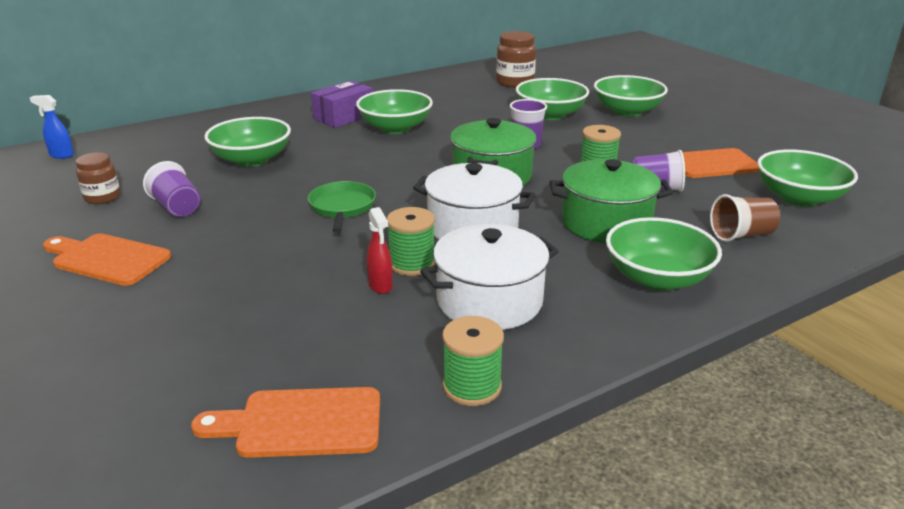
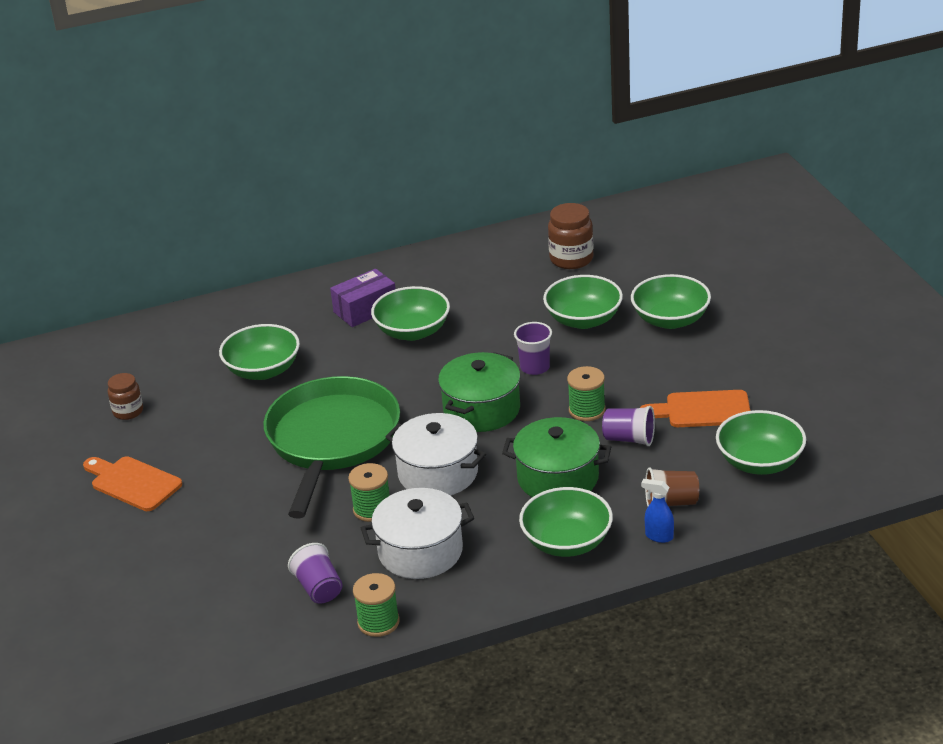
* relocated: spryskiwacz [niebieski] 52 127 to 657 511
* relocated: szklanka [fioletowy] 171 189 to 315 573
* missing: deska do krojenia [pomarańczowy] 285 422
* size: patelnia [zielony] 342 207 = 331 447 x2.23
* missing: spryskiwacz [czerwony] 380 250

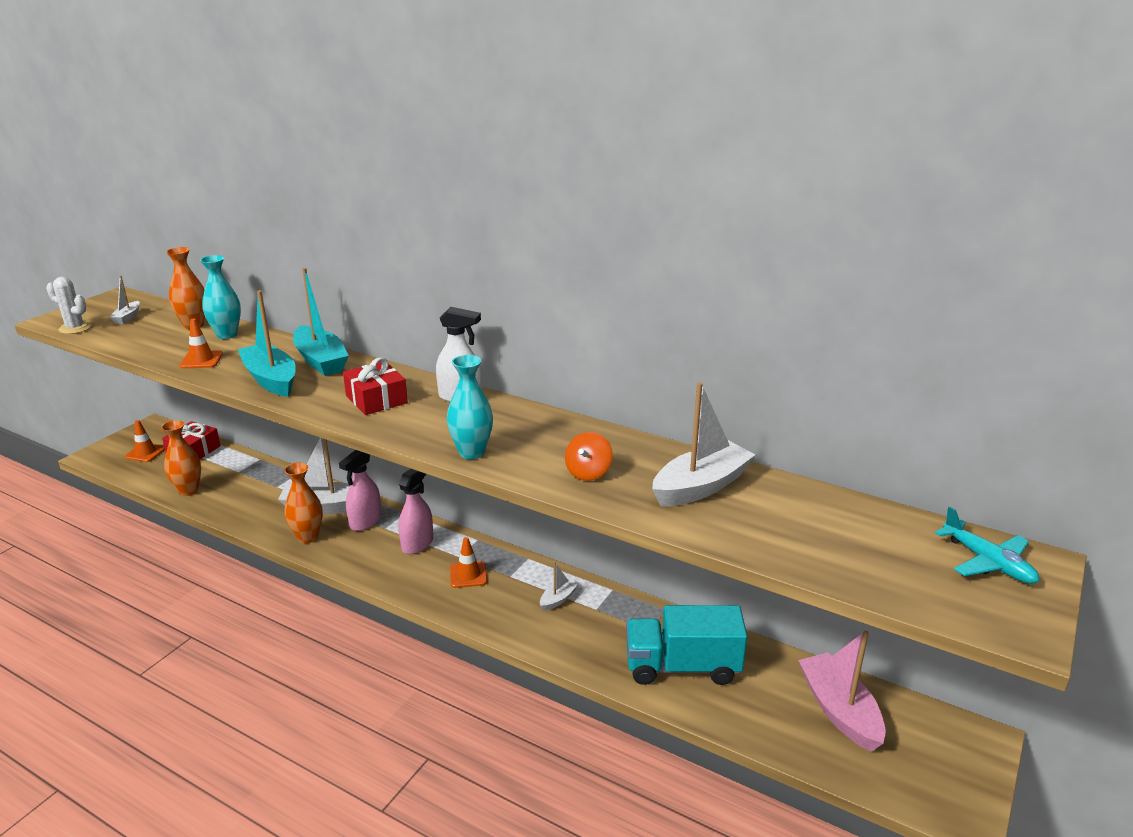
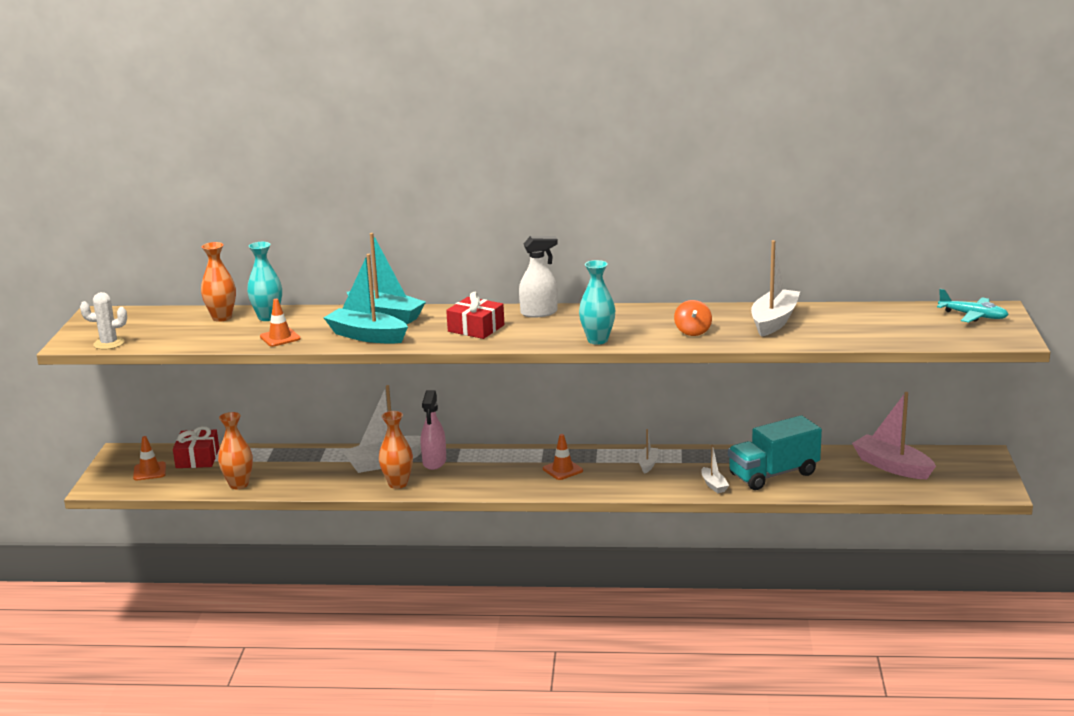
* relocated: łódka [biały] 124 300 to 715 469
* missing: spryskiwacz [różowy] 416 511

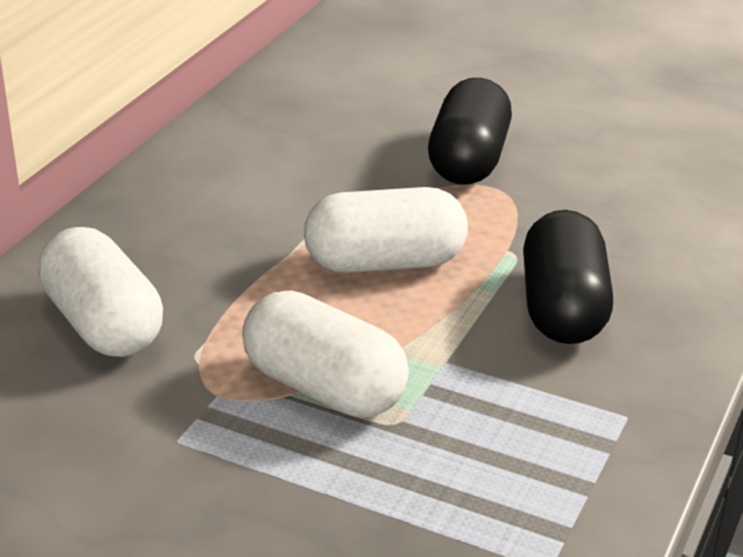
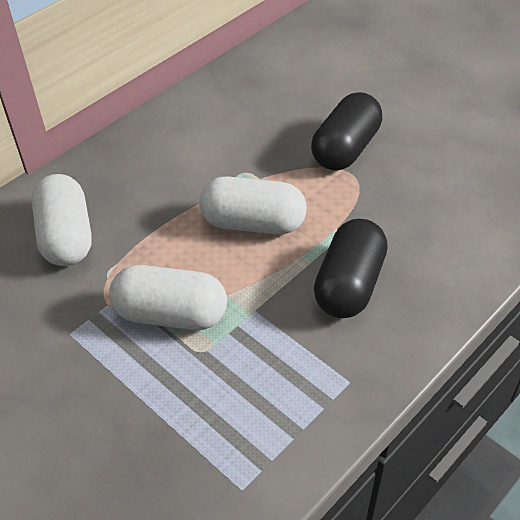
* spun: kapsułka [biały] 325 354 = 168 297 45 degrees counterclockwise

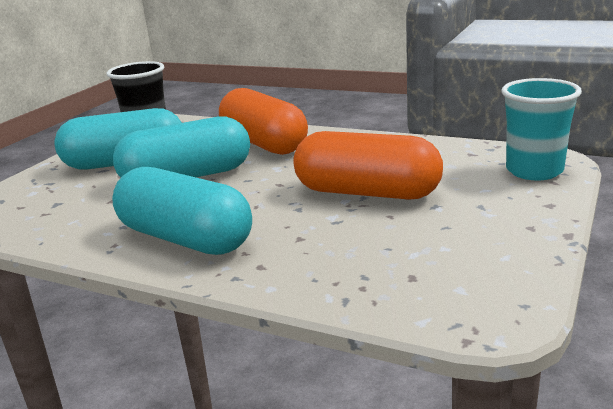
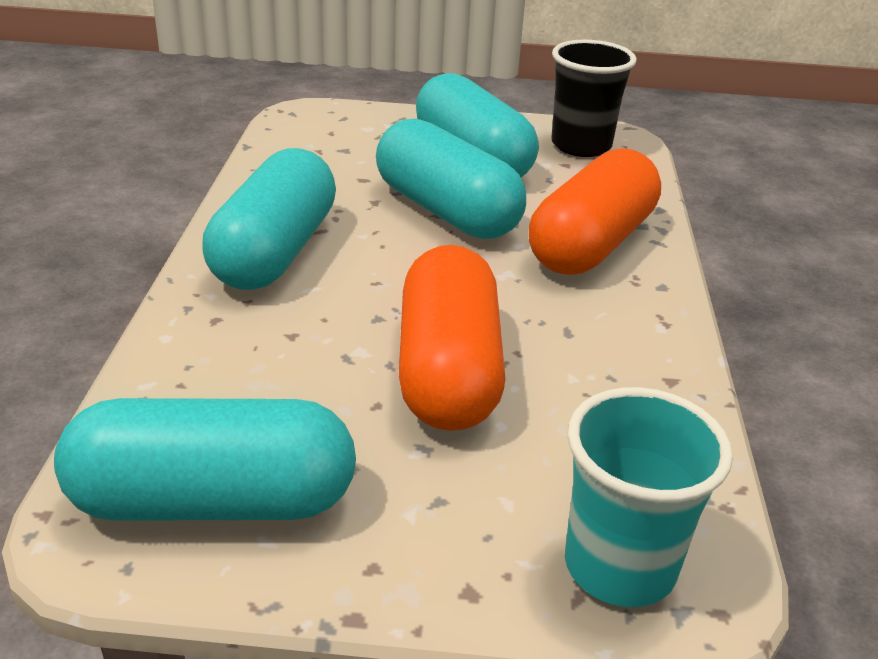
* appeared: kapsułka [turkusowy] 205 459

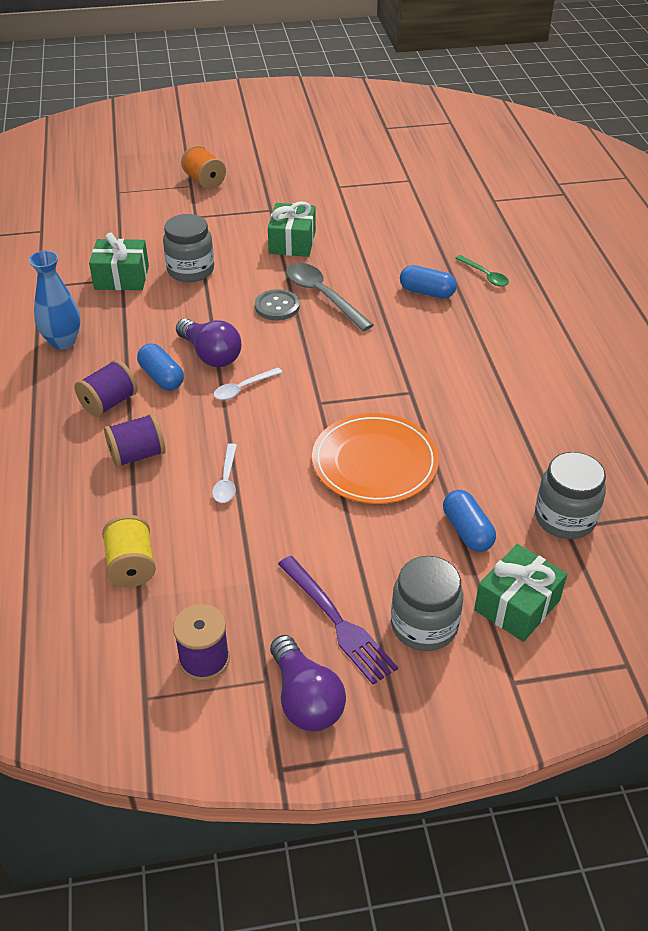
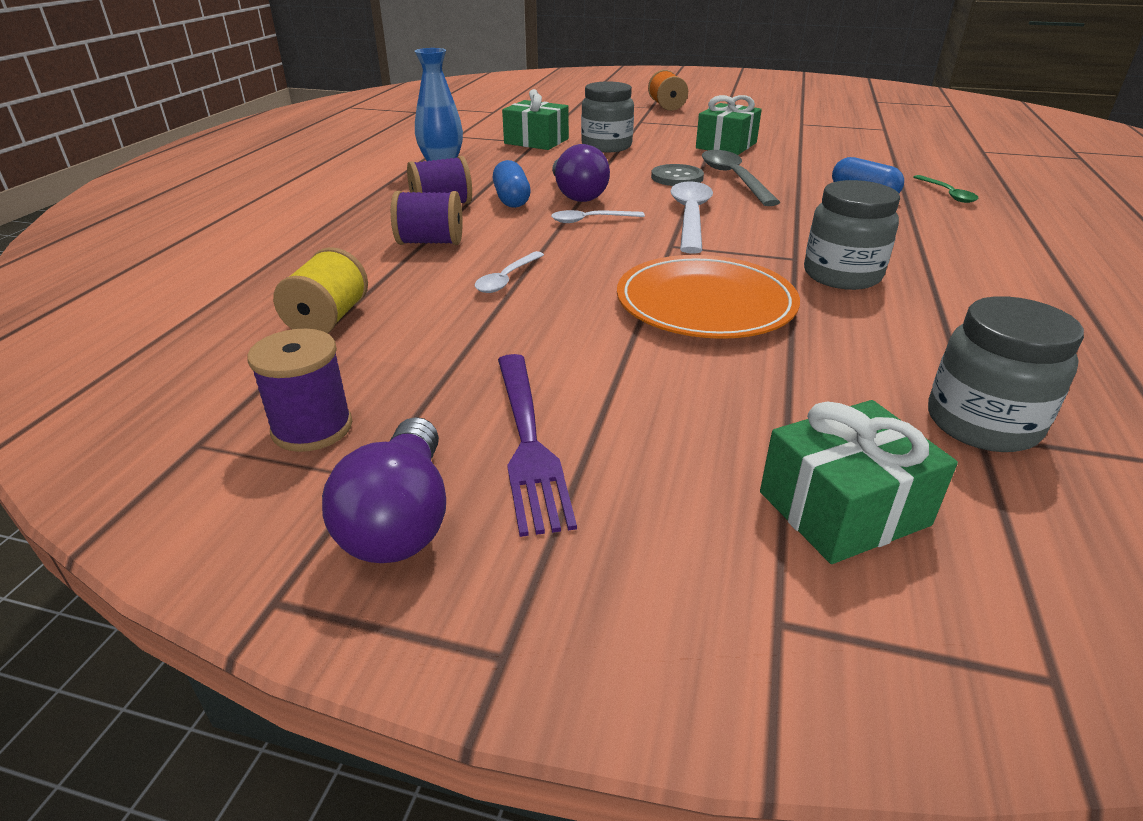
* relocated: słoik [szary] 427 603 to 852 235
* missing: kapsułka [niebieski] 469 521
* appeared: łyżka [biały] 691 218

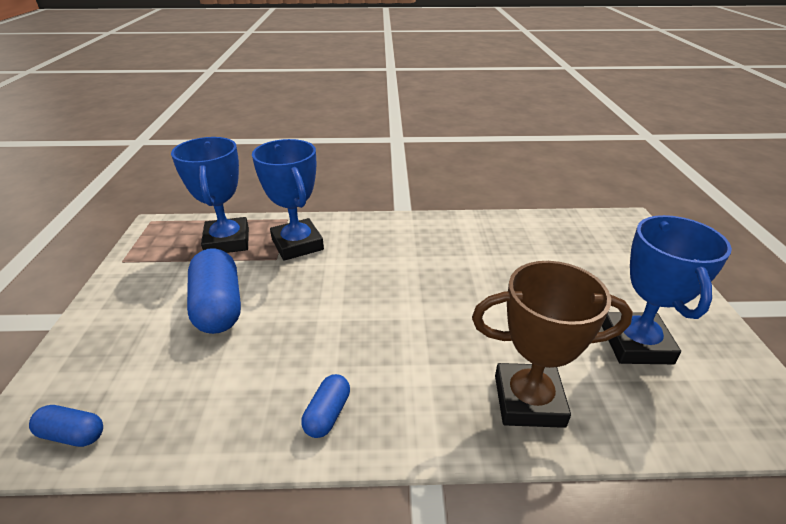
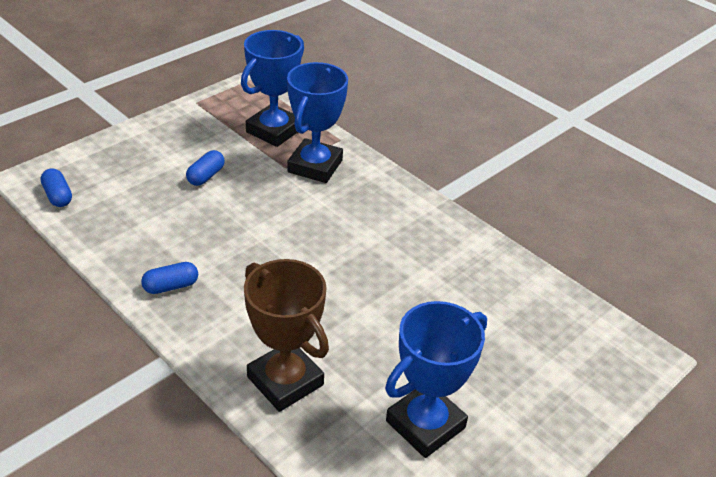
* size: kapsułka [niebieski] 214 291 = 205 168 x0.52

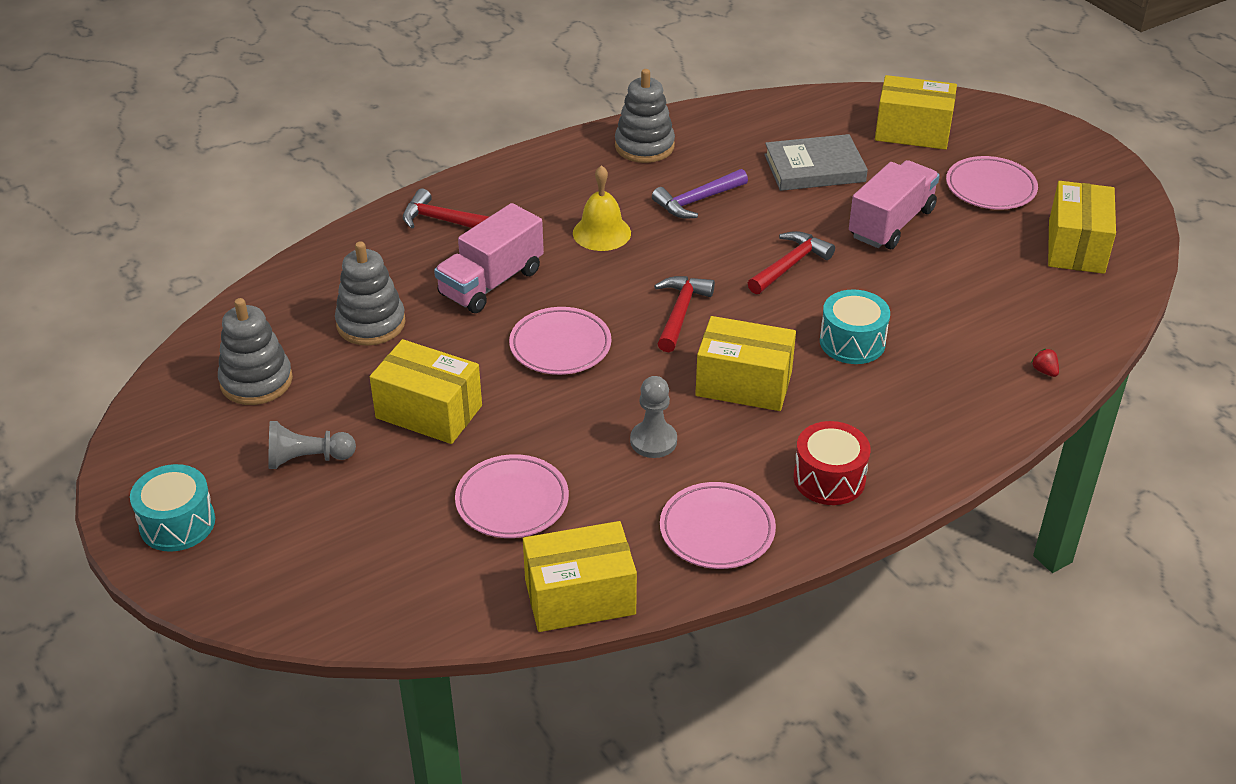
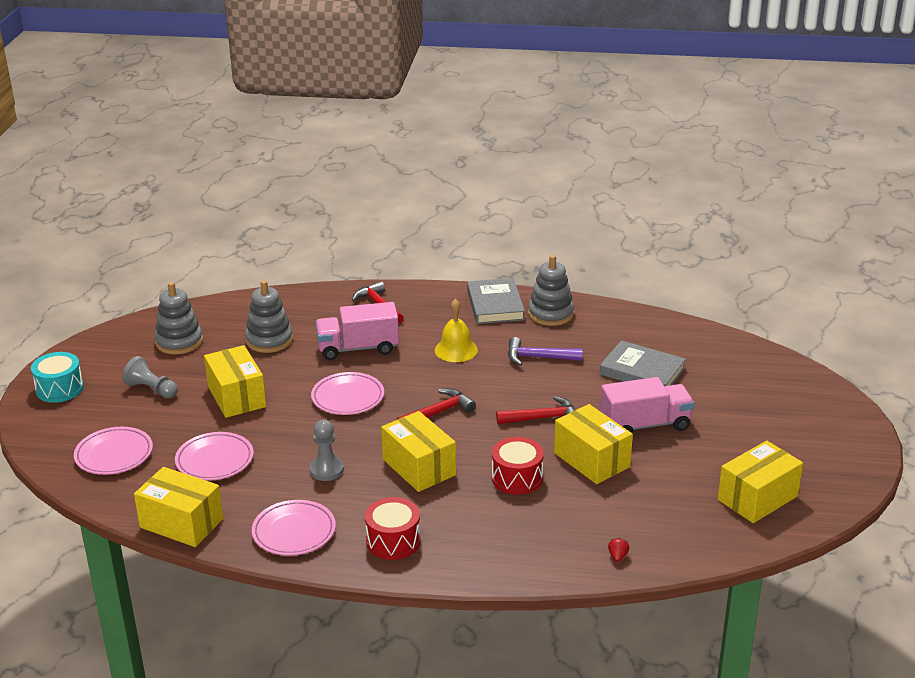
* colour: bęben [turkusowy] 855 327 to bęben [czerwony] 518 466
* relocated: pudełko [żółty] 916 112 to 593 444
* relocated: talerz [różowy] 992 183 to 113 451
* appeared: książka [szary] 496 301

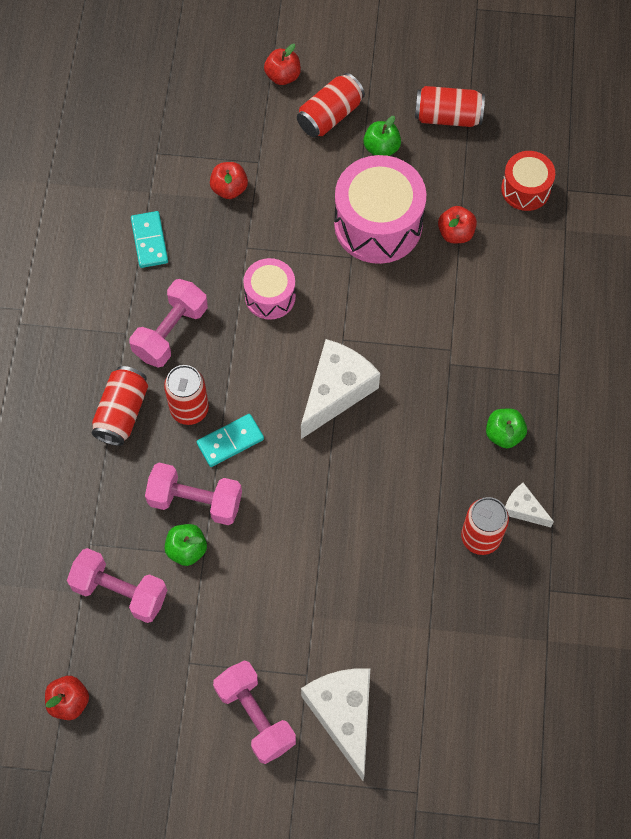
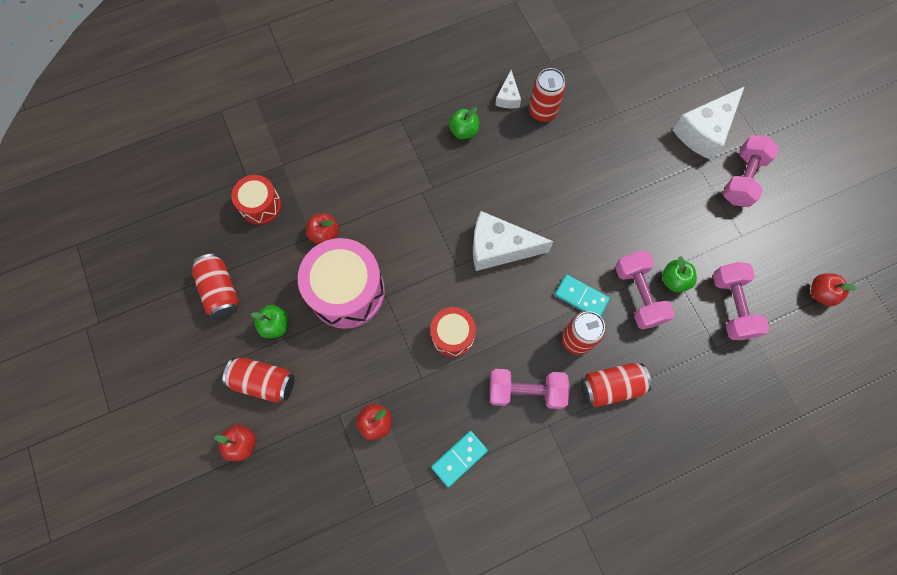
* colour: bęben [różowy] 269 289 to bęben [czerwony] 453 332

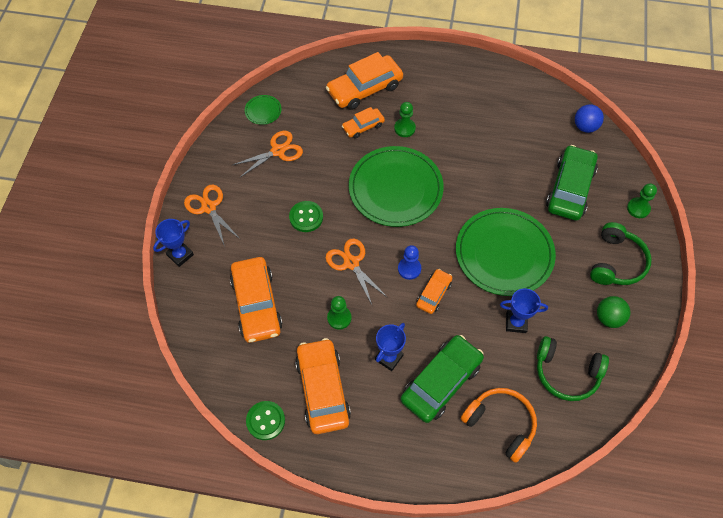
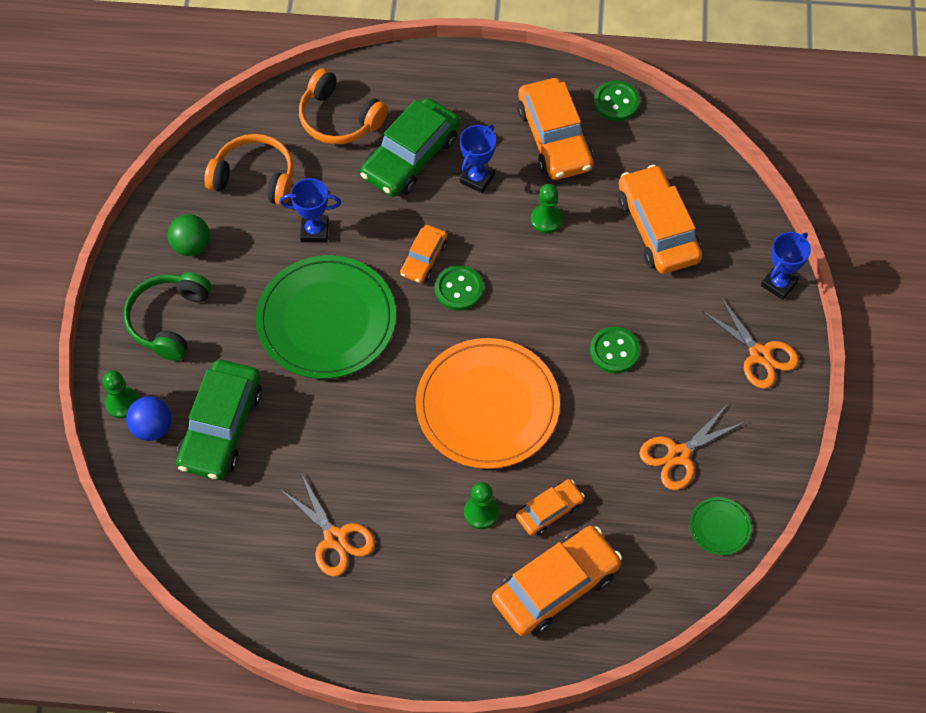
* relocated: nożyczki [pomarańczowy] 357 272 to 327 524
* colour: talerz [zielony] 396 186 to talerz [pomarańczowy] 488 403
* exchanged: pionek [niebieski] 409 262 to guzik [zielony] 459 288
* colour: słuchawki [zielony] 573 368 to słuchawki [pomarańczowy] 249 170
* relocated: piłka [niebieski] 589 118 to 149 418

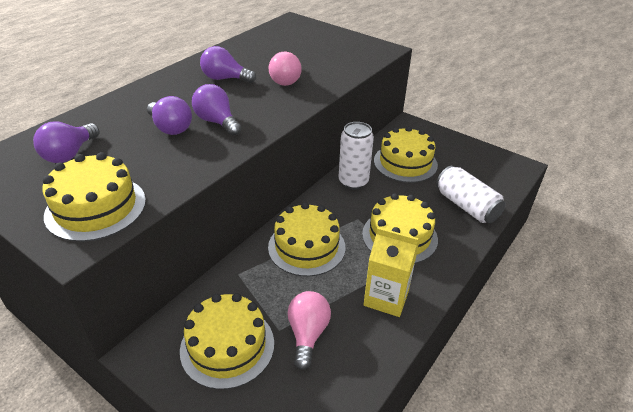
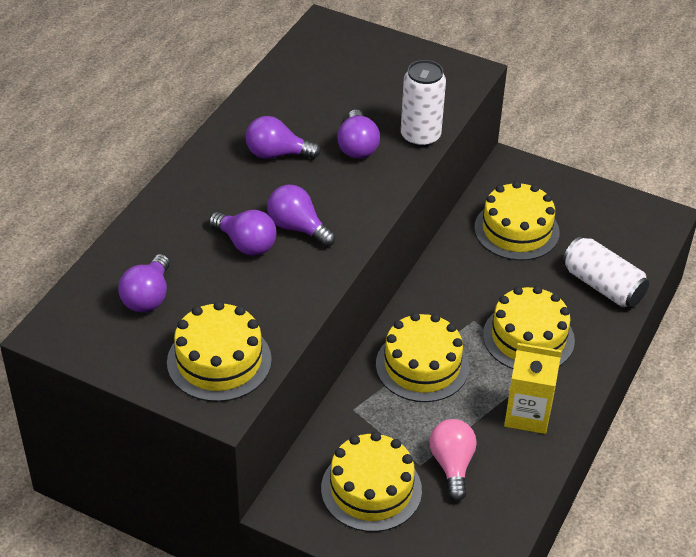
* colour: żarówka [różowy] 285 69 to żarówka [fioletowy] 358 134
* relocated: puszka [biały] 356 156 to 423 103

